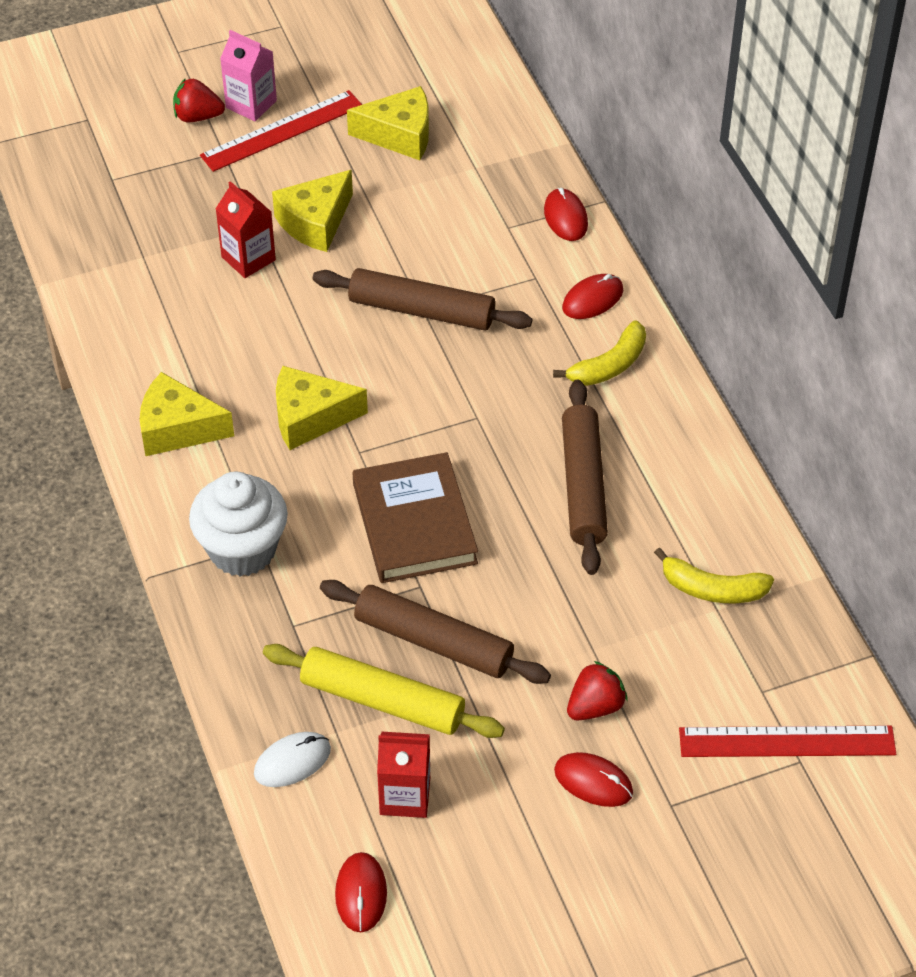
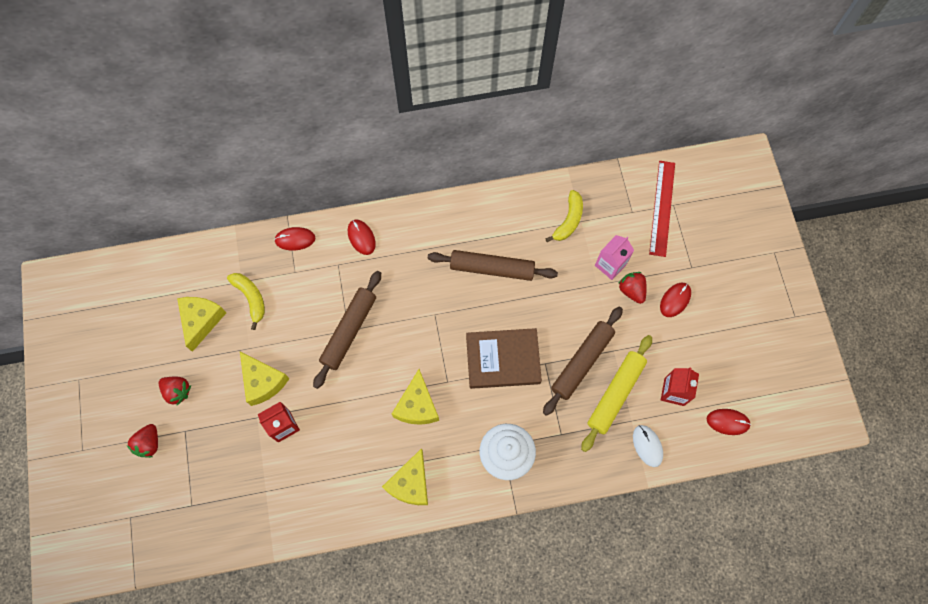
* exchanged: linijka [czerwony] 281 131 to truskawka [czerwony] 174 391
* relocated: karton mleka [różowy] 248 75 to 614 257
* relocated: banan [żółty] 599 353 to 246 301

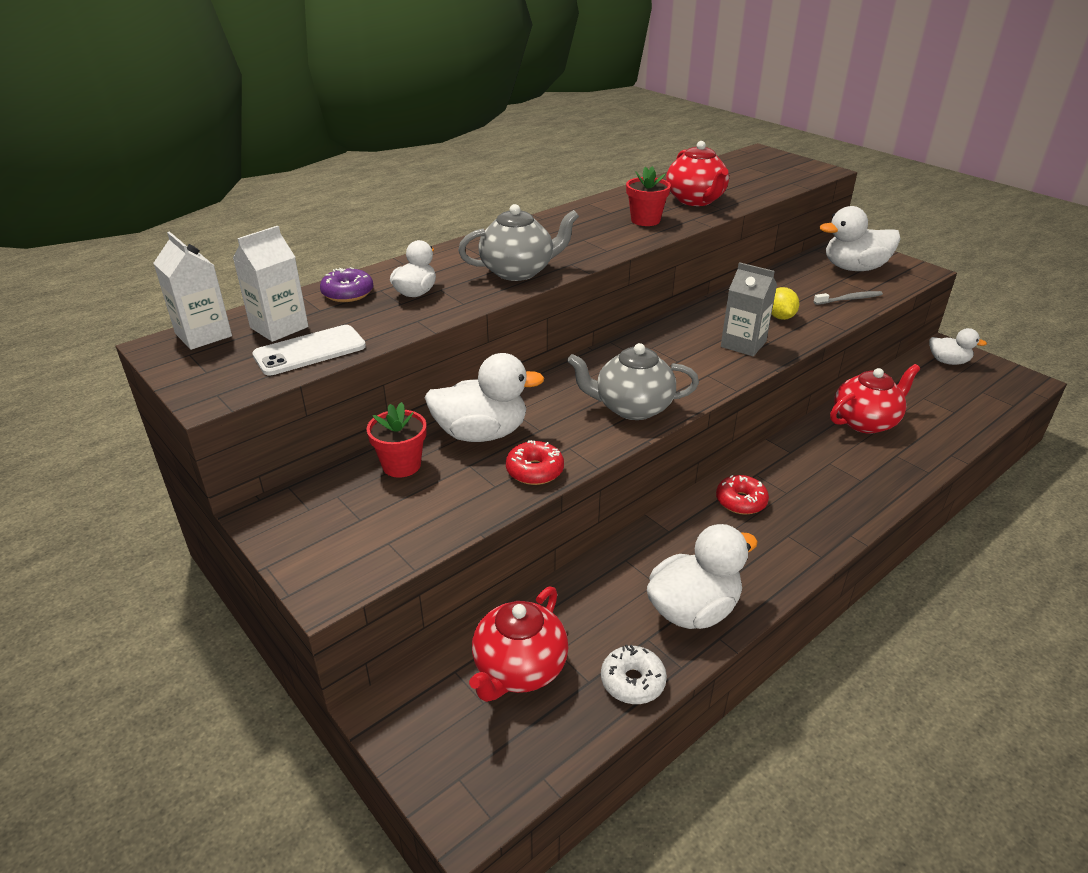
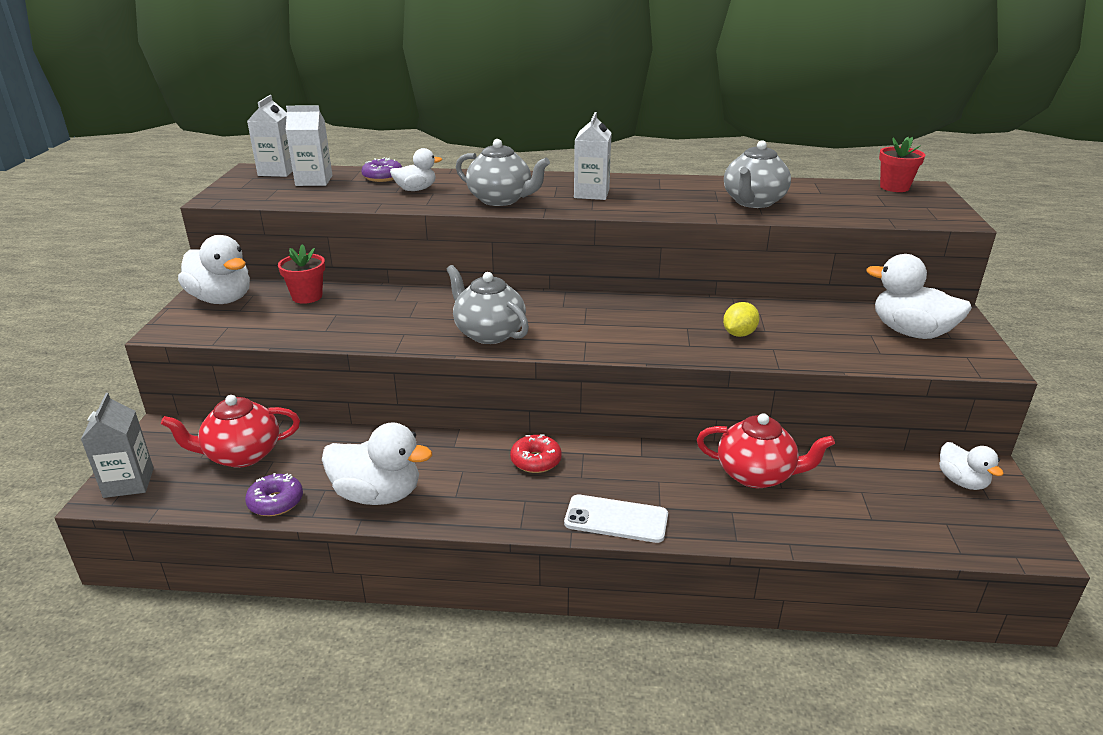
* relocated: telefon [biały] 309 350 to 616 518
* relocated: kaczka [biały] 485 397 to 214 269
* missing: donut [czerwony] 535 462
* colour: donut [biały] 634 674 to donut [fioletowy] 274 494
* relocated: doniczka [czerwony] 648 196 to 902 164
* colour: imbryk [czerwony] 697 173 to imbryk [szary] 757 174
* relocated: karton mleka [szary] 749 309 to 117 445
* missing: szczoteczka do zębów [szary] 848 298
* appeared: karton mleka [biały] 593 156

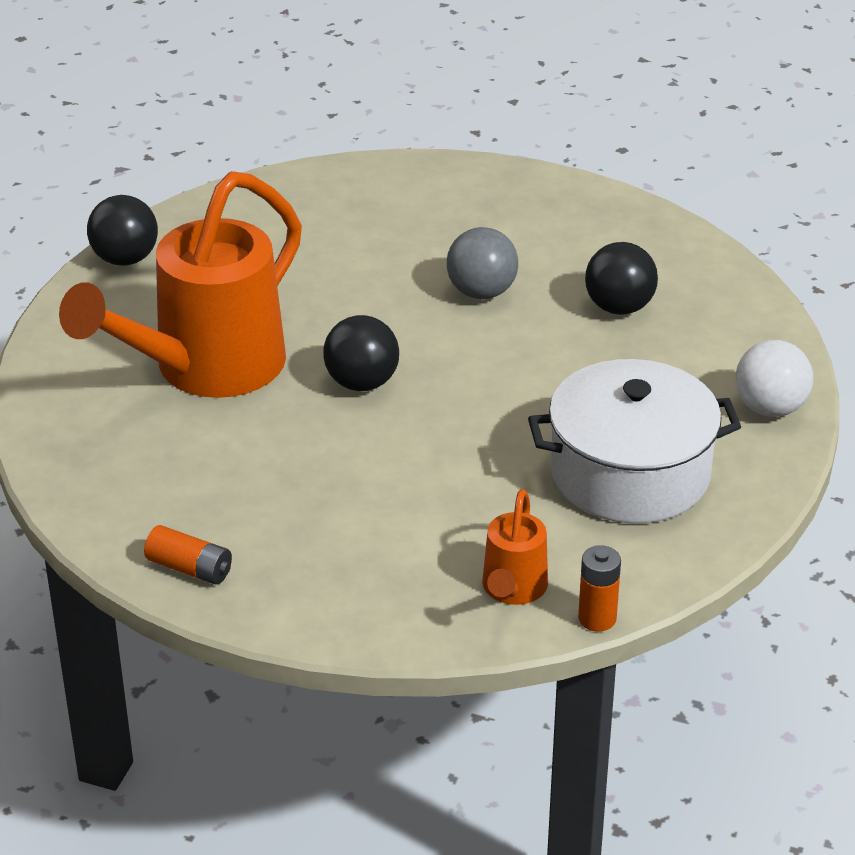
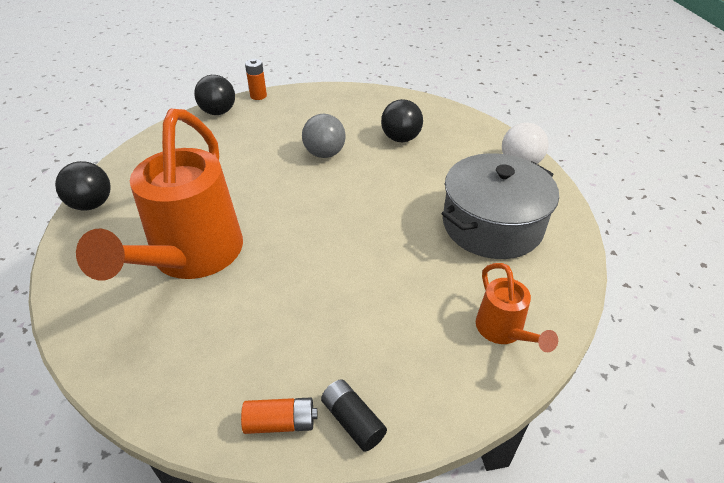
* relocated: piłka [czarny] 361 353 to 214 95
* colour: garnek [biały] 634 441 to garnek [szary] 500 206
* relocated: bateria [pomarańczowy] 599 588 to 256 79
* appeared: bateria [czarny] 354 415

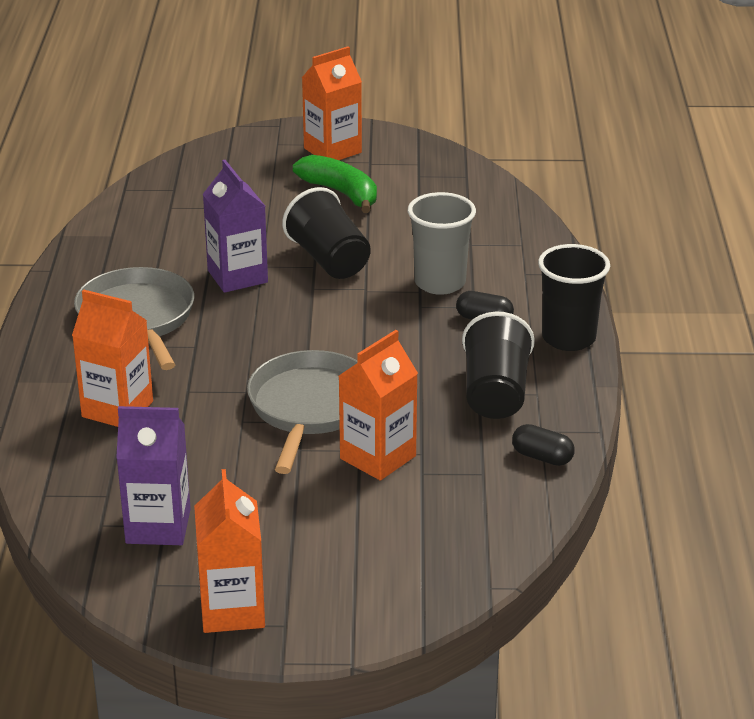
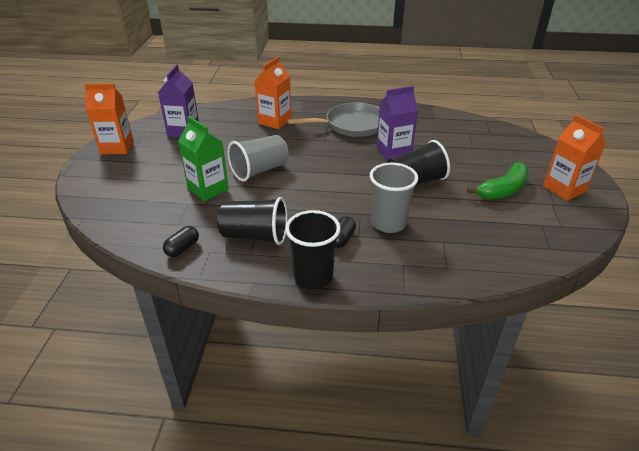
* exchanged: patelnia [szary] 302 412 to szklanka [szary] 258 158
* colour: karton mleka [pomarańczowy] 378 405 to karton mleka [zielony] 203 158

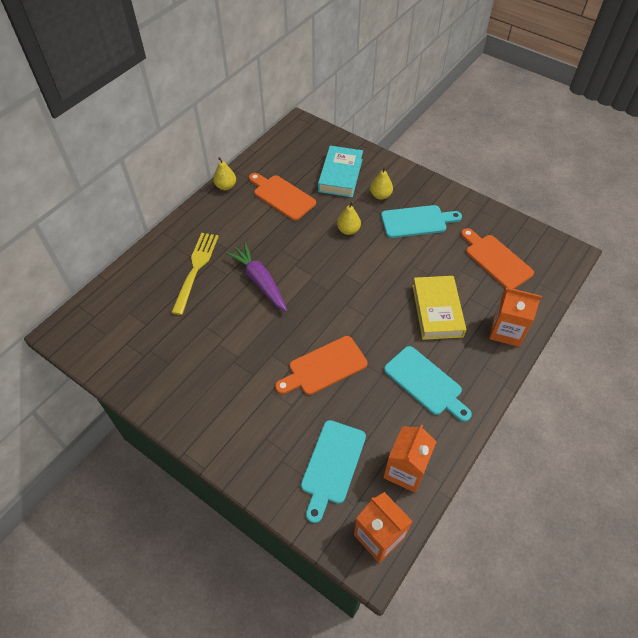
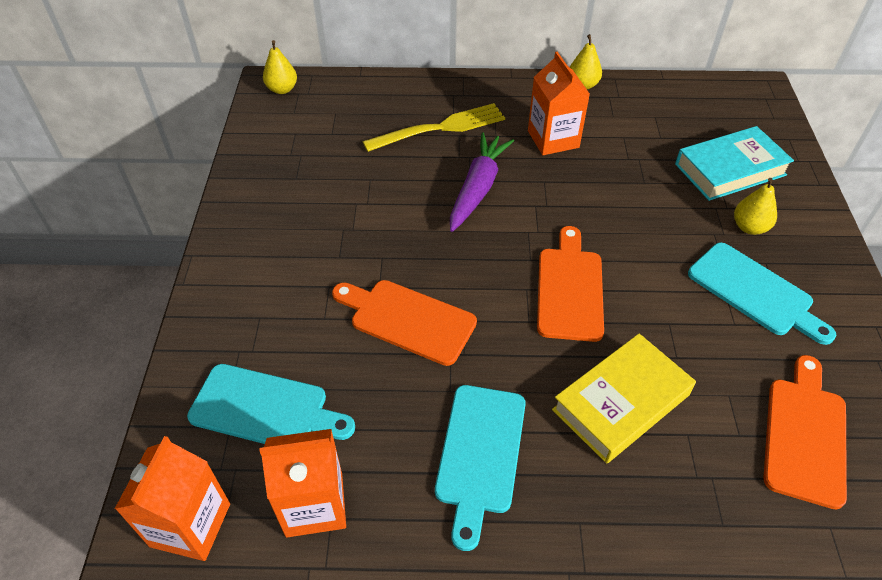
* relocated: deska do krojenia [pomarańczowy] 282 196 to 570 284
* spun: deska do krojenia [turkusowy] 333 471 = 271 404 150 degrees counterclockwise
* relocated: gruszka [żółty] 349 218 to 280 67
* relocated: karton mleka [pomarańczowy] 515 317 to 559 103

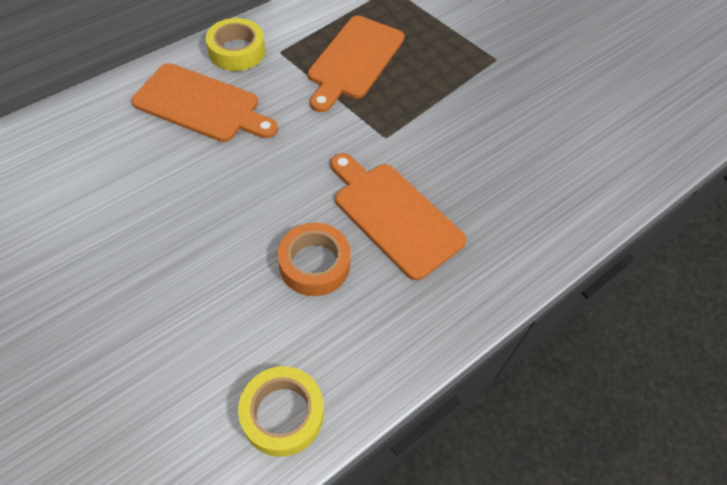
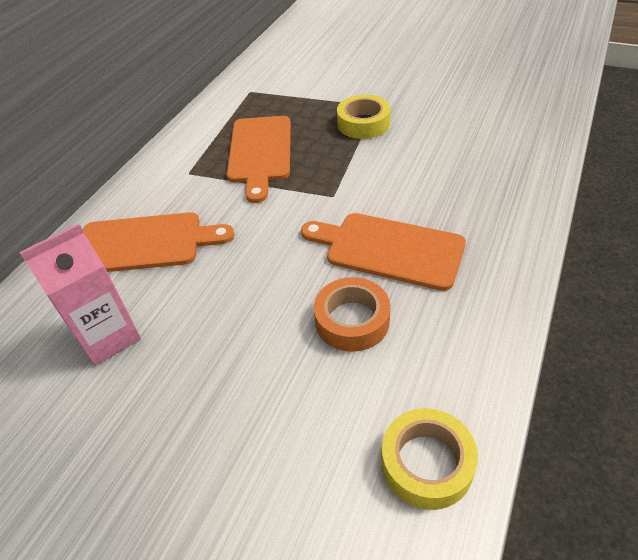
* relocated: taśma klejąca [żółty] 235 44 to 364 117
* appeared: karton mleka [różowy] 80 295

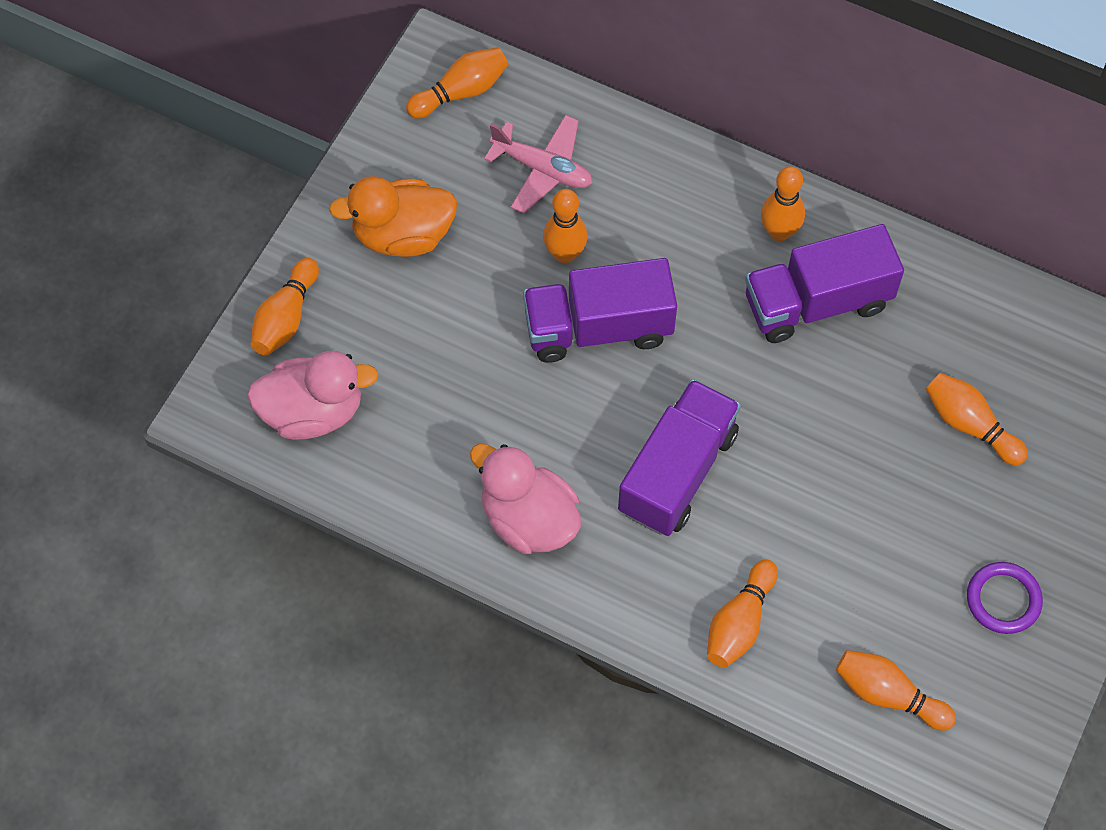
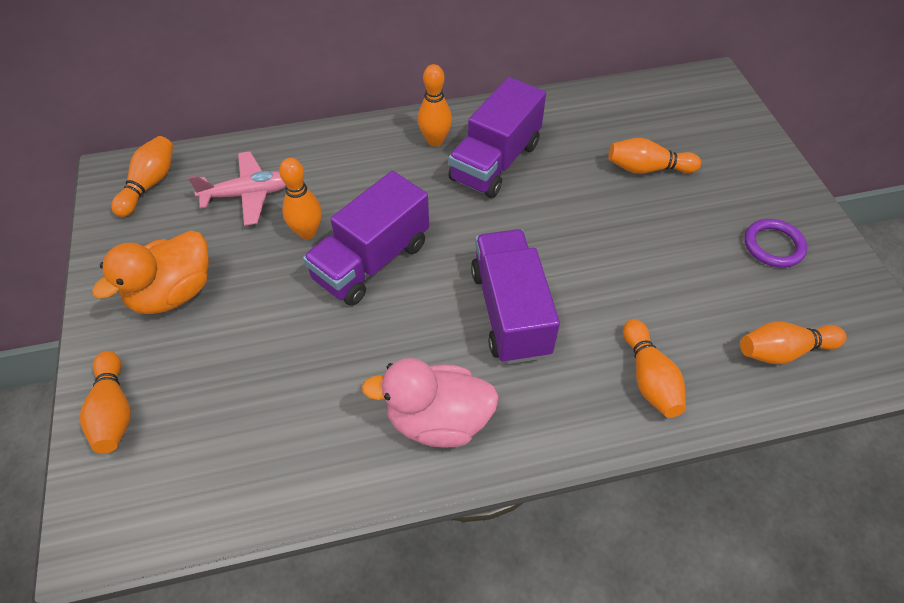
* missing: kaczka [różowy] 313 395

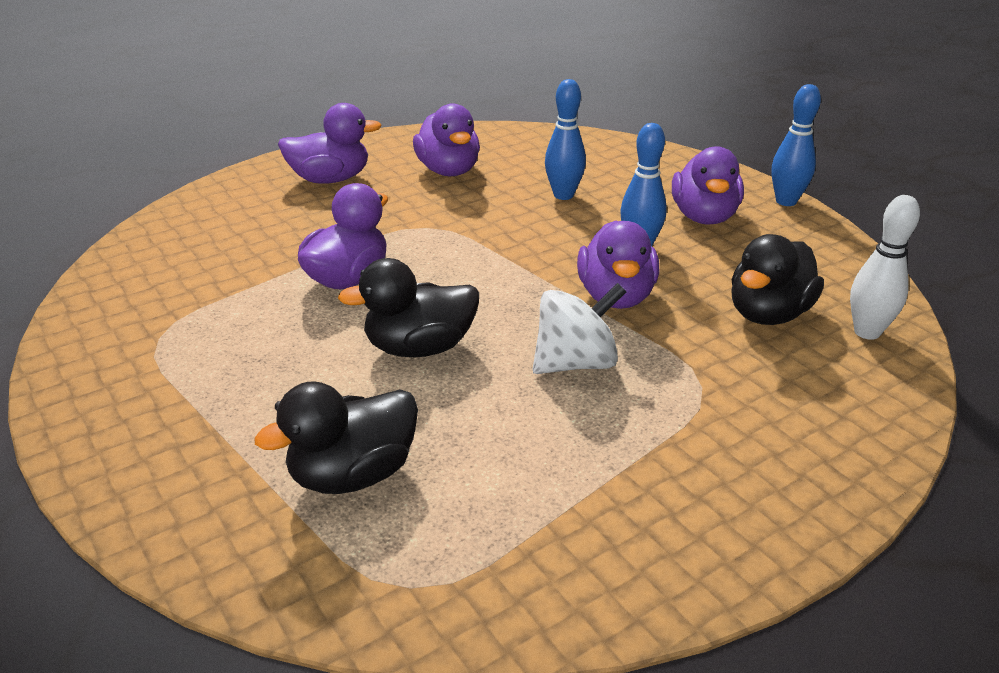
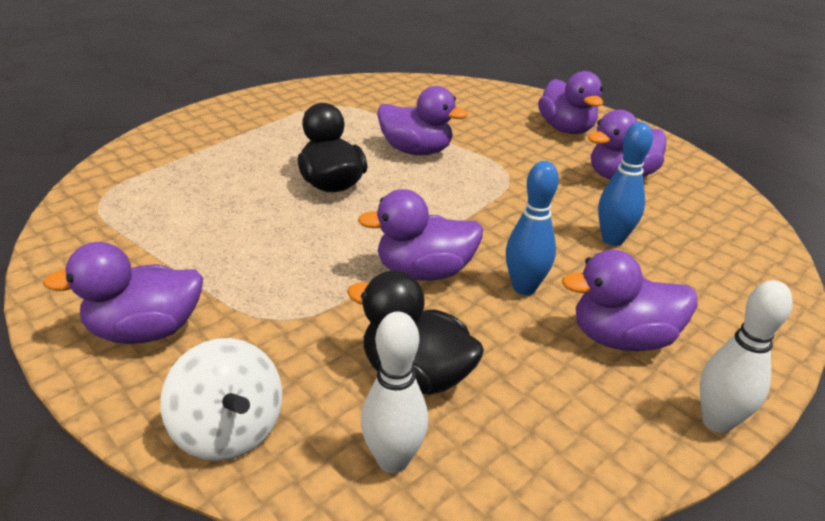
* missing: kaczka [czarny] 336 437
* relocated: bączek [biały] 579 328 to 221 399
* colour: kręgiel [niebieski] 796 145 to kręgiel [biały] 746 356
* appeared: kaczka [fioletowy] 123 293

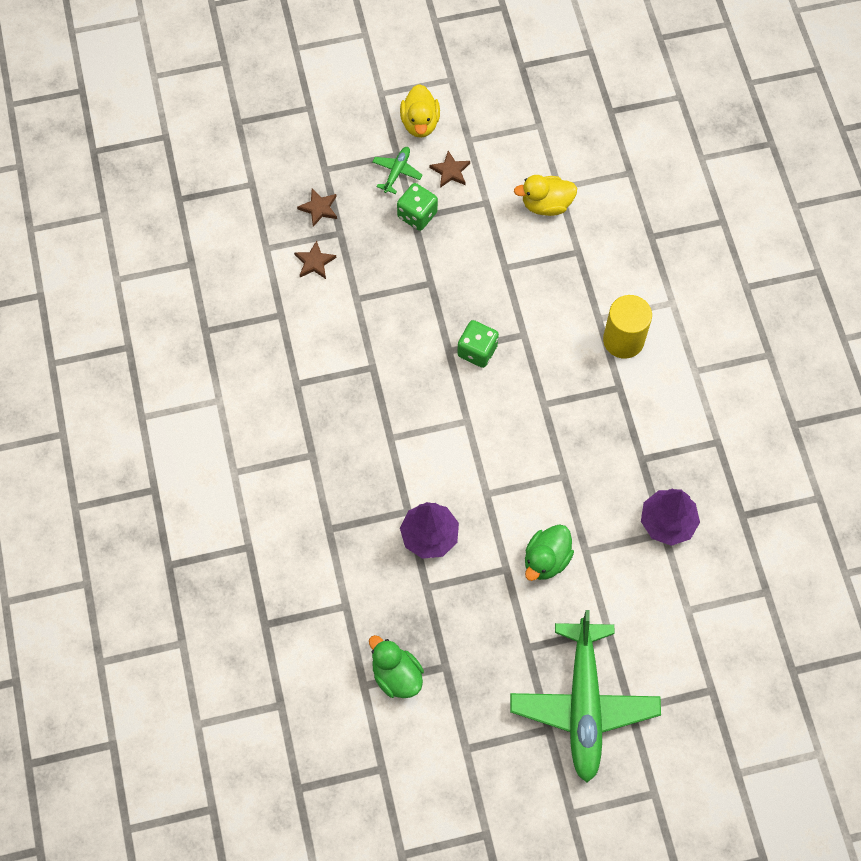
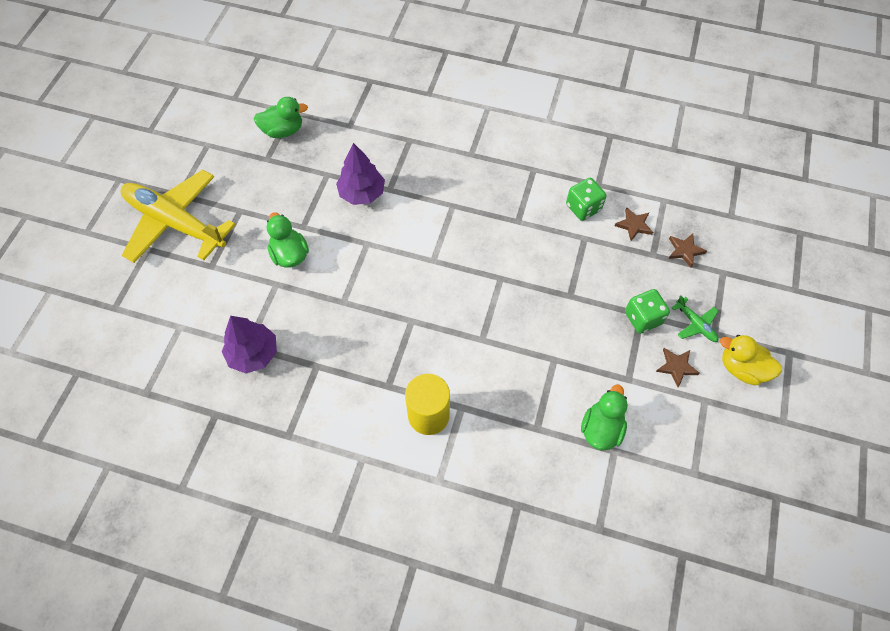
* relocated: kostka do gry [zielony] 478 344 to 586 199
* colour: samolot [zielony] 585 696 to samolot [żółty] 178 216
* colour: kaczka [żółty] 545 195 to kaczka [zielony] 604 418

